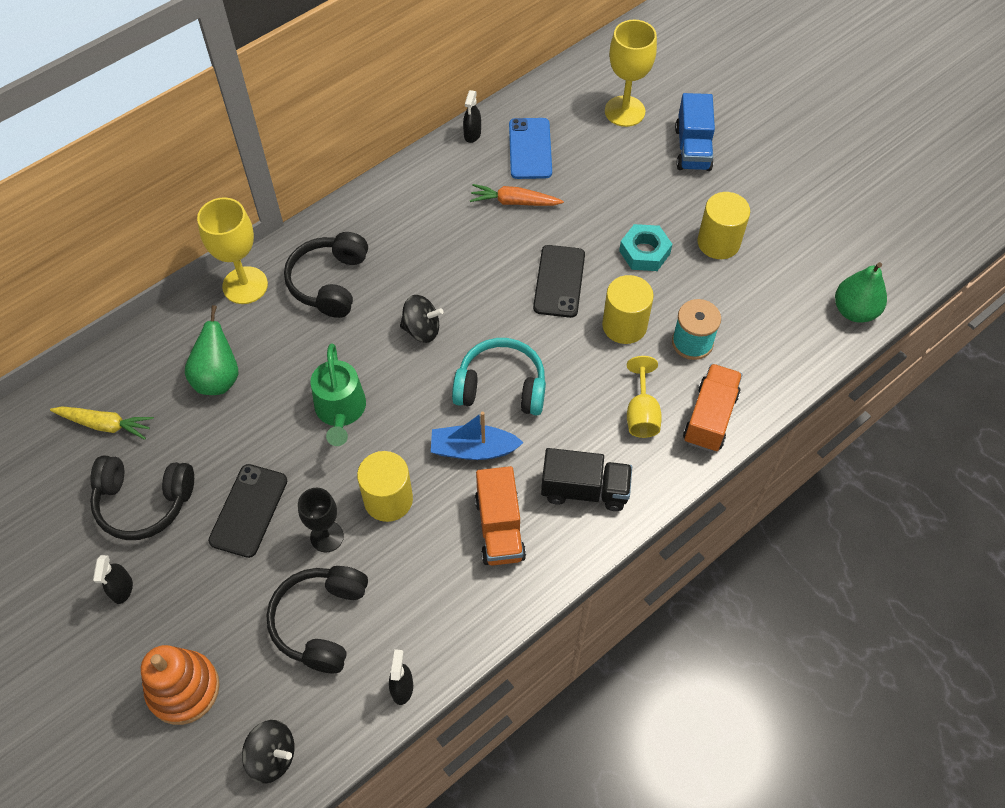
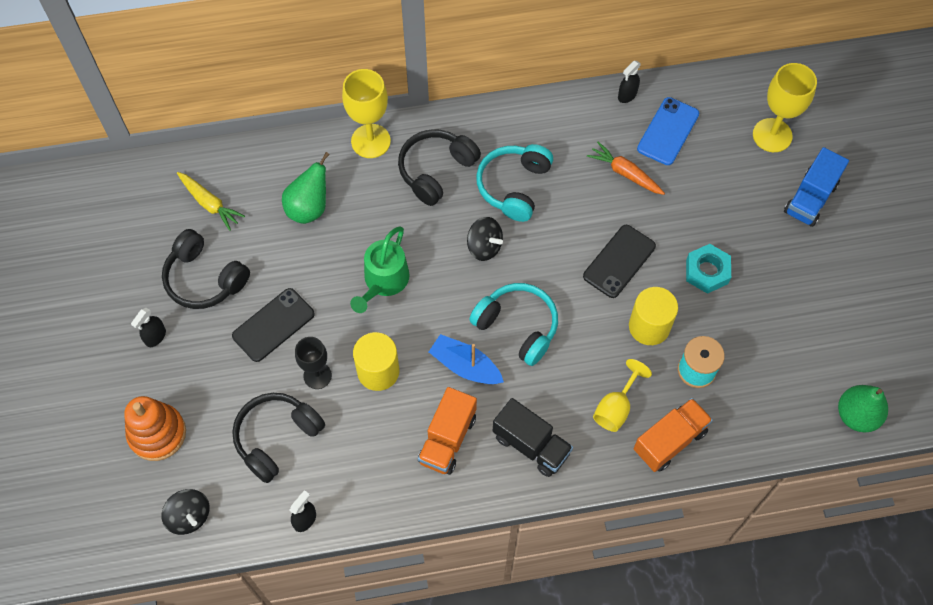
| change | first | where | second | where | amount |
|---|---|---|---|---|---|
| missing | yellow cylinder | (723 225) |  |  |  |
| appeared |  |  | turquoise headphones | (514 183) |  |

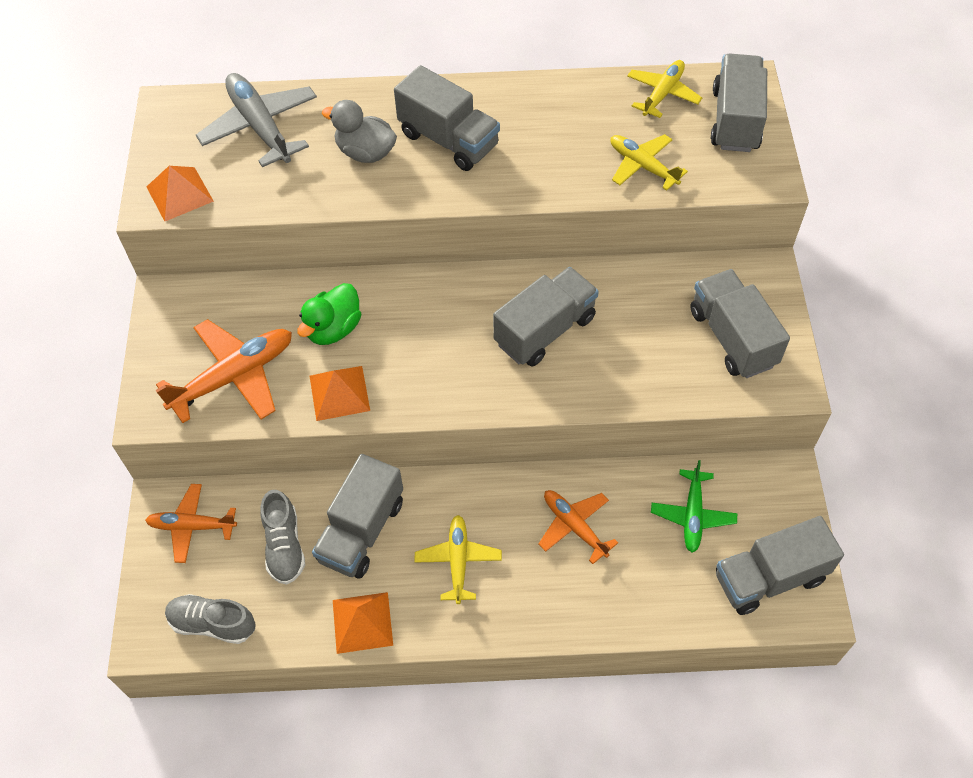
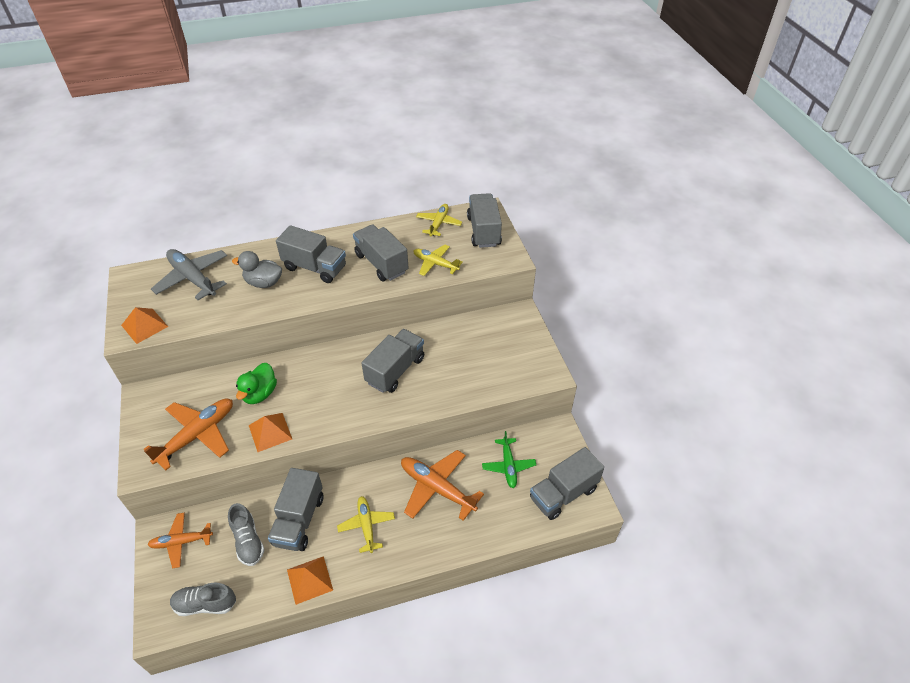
| change | first | where | second | where | amount |
|---|---|---|---|---|---|
| size | orange plane | (578 527) |  | (442 485) | x1.58 |
| relocated | grey truck | (740 323) |  | (381 252) |  |

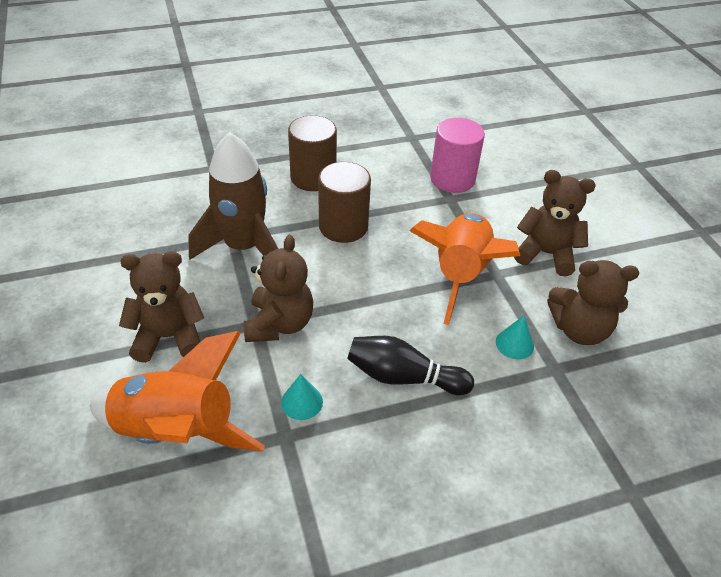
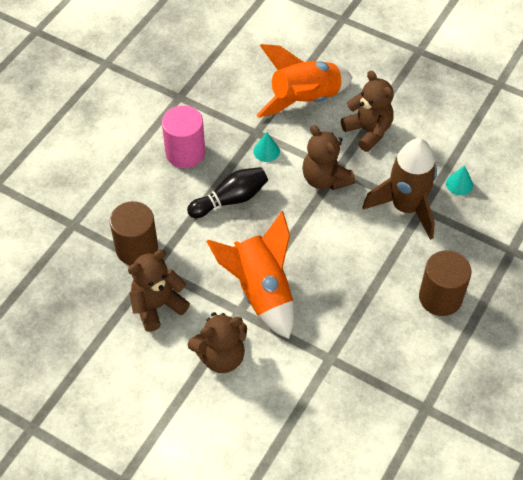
| change | first | where | second | where | amount |
|---|---|---|---|---|---|
| spun | brown teddy bear | (161 307) |  | (367 111) | 75 degrees counterclockwise |
| relocated | brown cylinder | (344 202) |  | (134 233) |  |
| relocated | pink cylinder | (457 155) |  | (183 136) |  |
| relocated | turquoise cone | (515 337) |  | (459 180) |  |

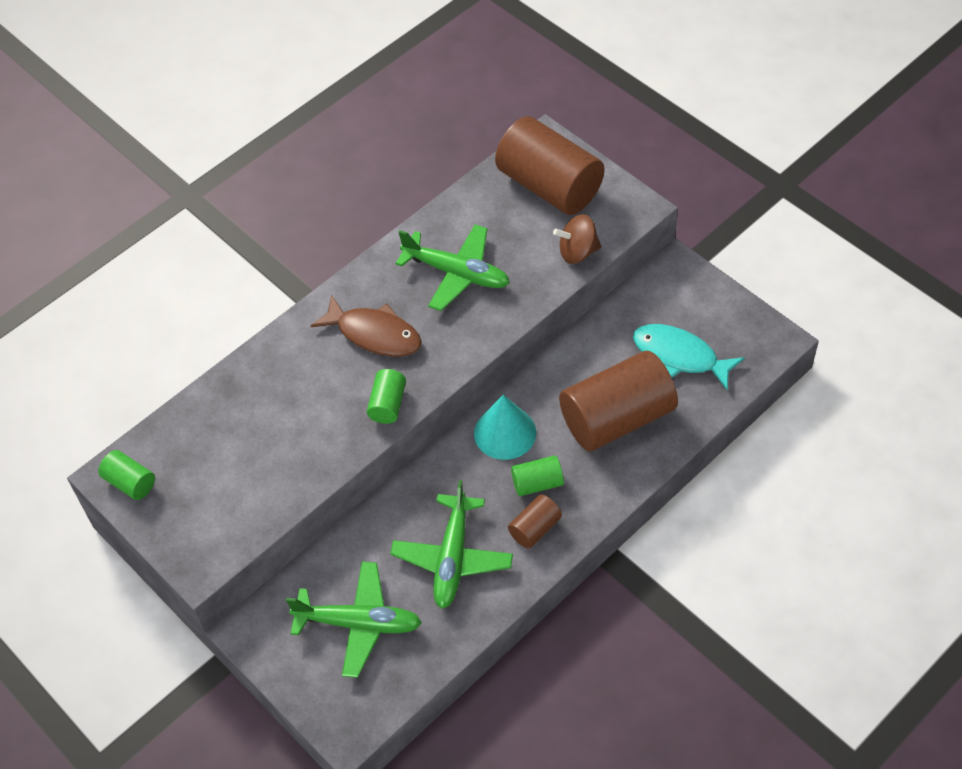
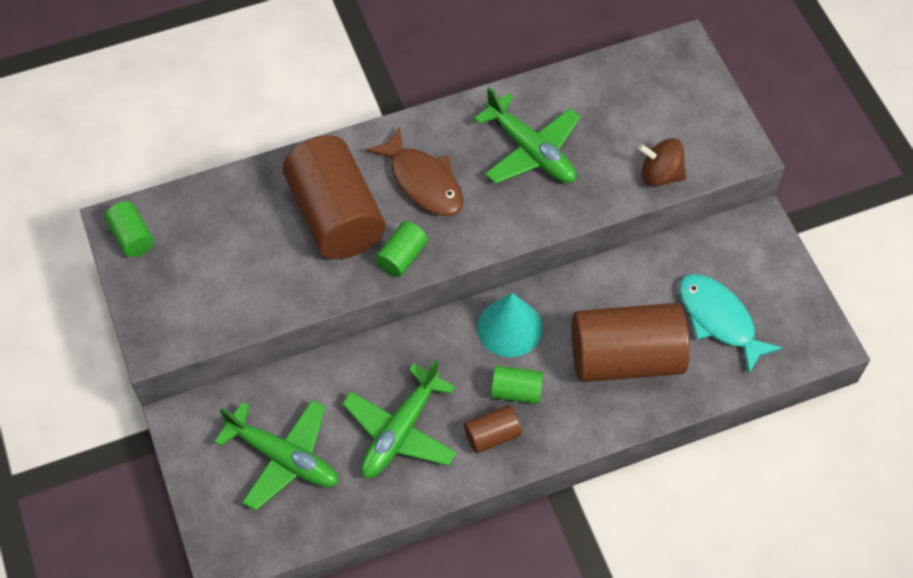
| change | first | where | second | where | amount |
|---|---|---|---|---|---|
| relocated | brown cylinder | (549 166) |  | (334 197) |  |

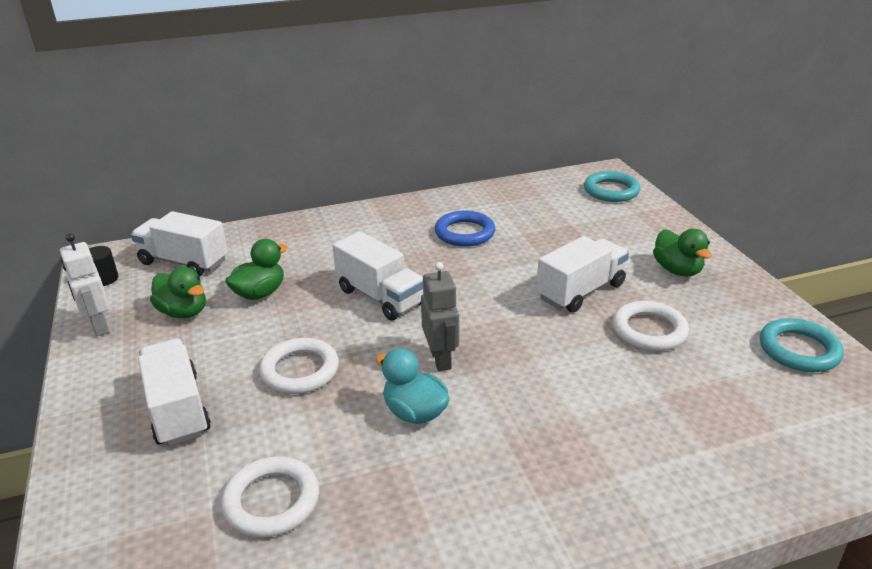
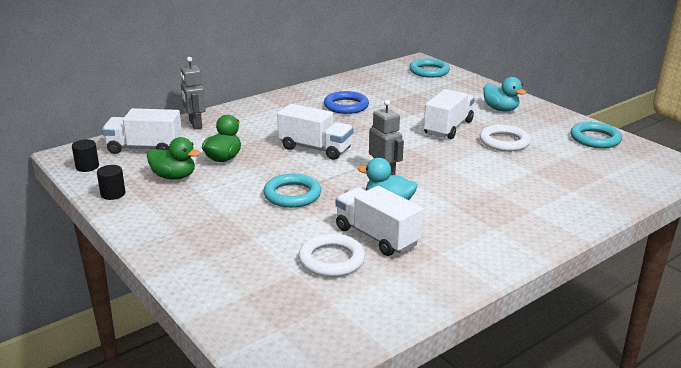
| change | first | where | second | where | amount |
|---|---|---|---|---|---|
| exchanged | white robot | (85 284) | black cylinder | (111 182) |  |
| relocated | white truck | (174 392) |  | (379 221) |  |
| colour | white ring | (299 366) | turquoise ring | (292 191) |  |
| colour | green duck | (682 253) | turquoise duck | (505 94) |  |
| appeared |  |  | grey robot | (193 93) |  |

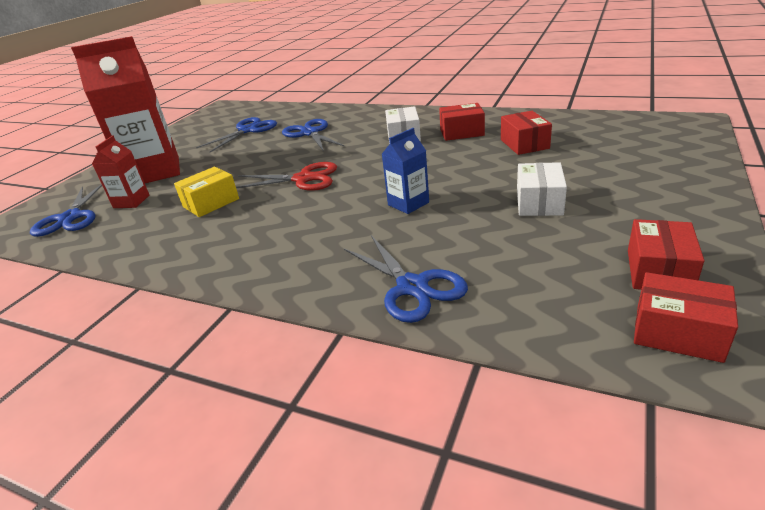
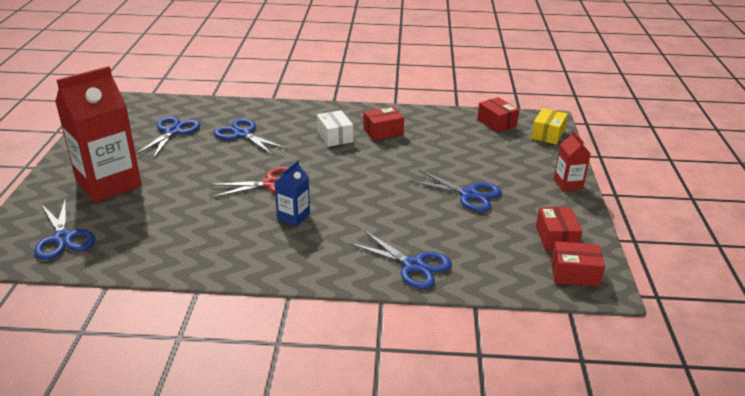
| change | first | where | second | where | amount |
|---|---|---|---|---|---|
| relocated | red carton | (120 172) |  | (572 161) |  |
| relocated | yellow box | (206 192) |  | (549 126) |  |
| relocated | blue carton | (405 171) |  | (292 193) |  |
| relocated | red box | (526 133) |  | (498 114) |  |
| exchanged | white box | (542 189) | blue scissors | (455 191) |  |

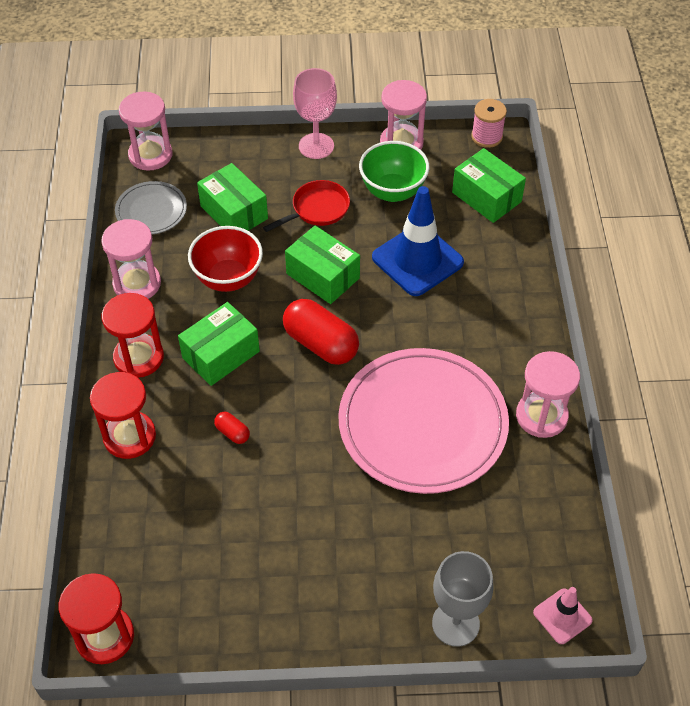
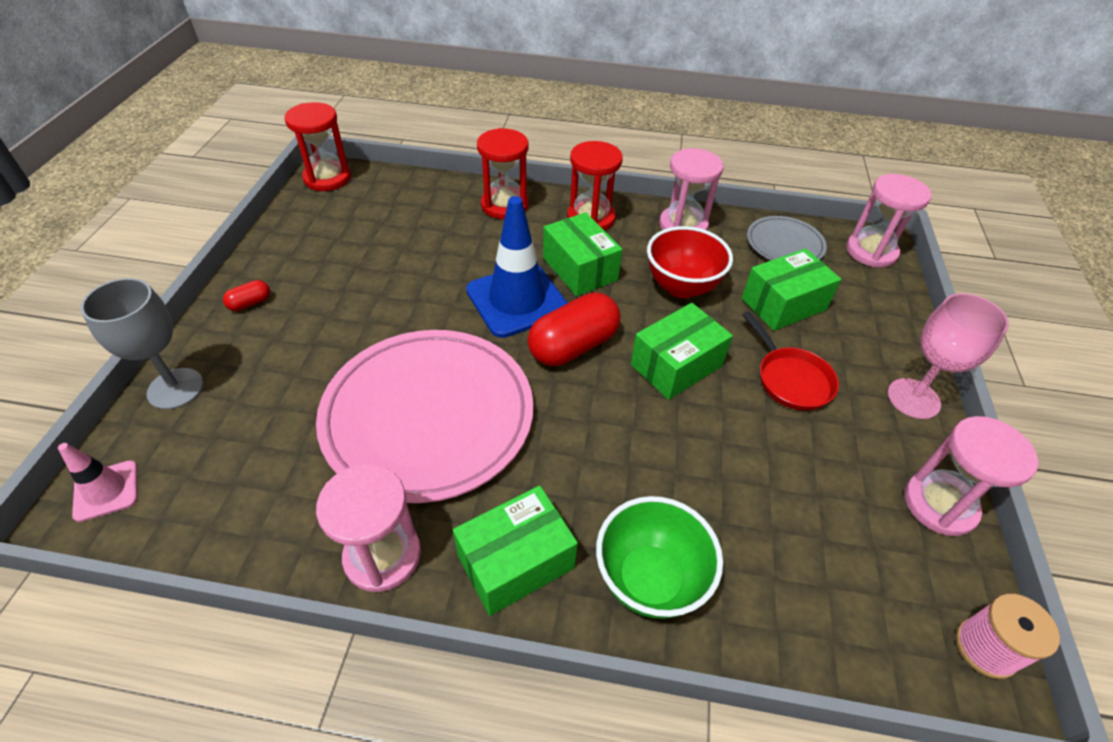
| change | first | where | second | where | amount |
|---|---|---|---|---|---|
| relocated | red capsule | (232 428) |  | (246 295) |  |
| relocated | green bowl | (394 171) |  | (659 557) |  |
| relocated | blue traffic cone | (418 241) |  | (517 267) |  |
| relocated | green box | (489 185) |  | (515 551) |  |

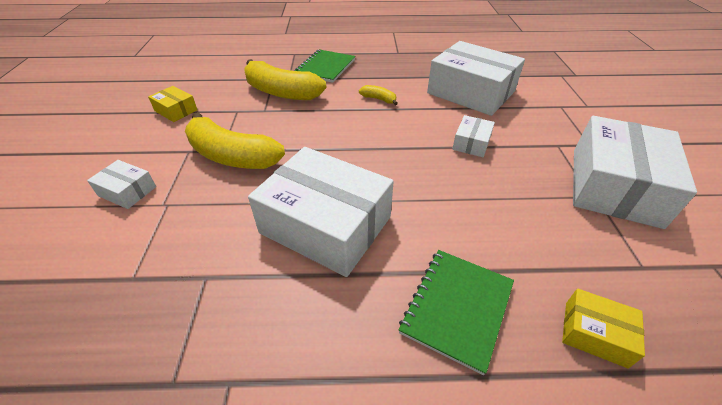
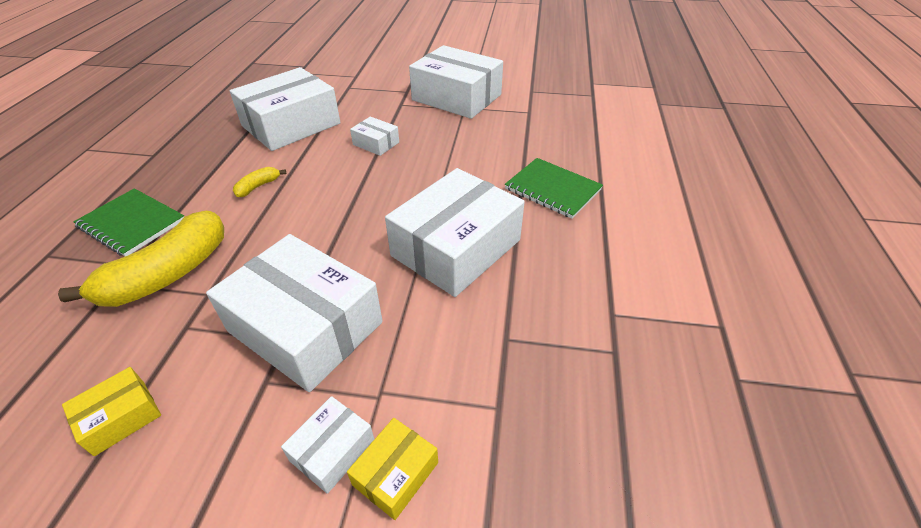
| change | first | where | second | where | amount |
|---|---|---|---|---|---|
| exchanged | yellow banana | (235 140) | white box | (294 313) |  |
| relocated | yellow box | (603 328) |  | (392 469) |  |

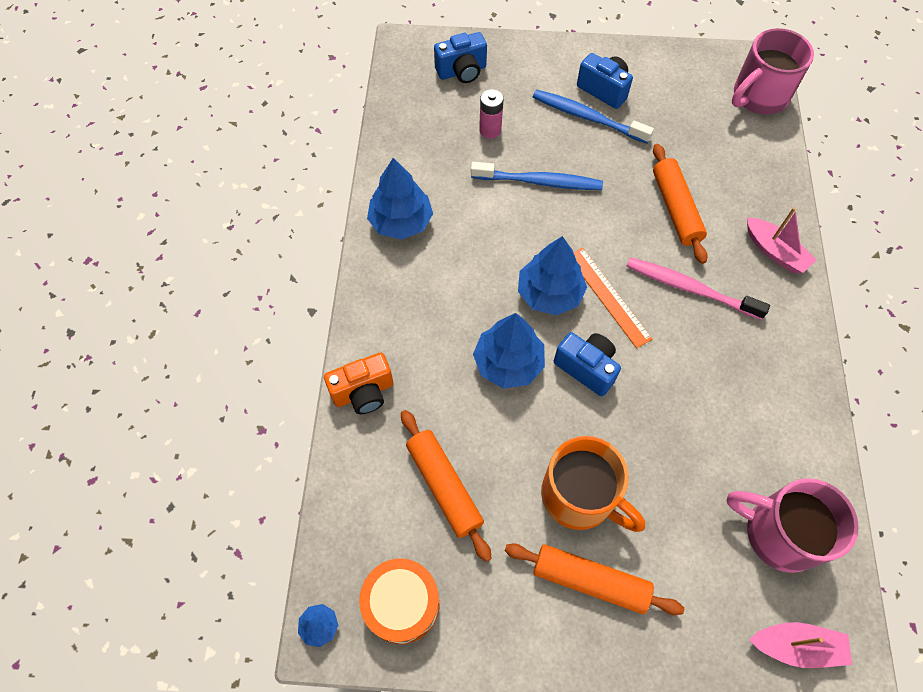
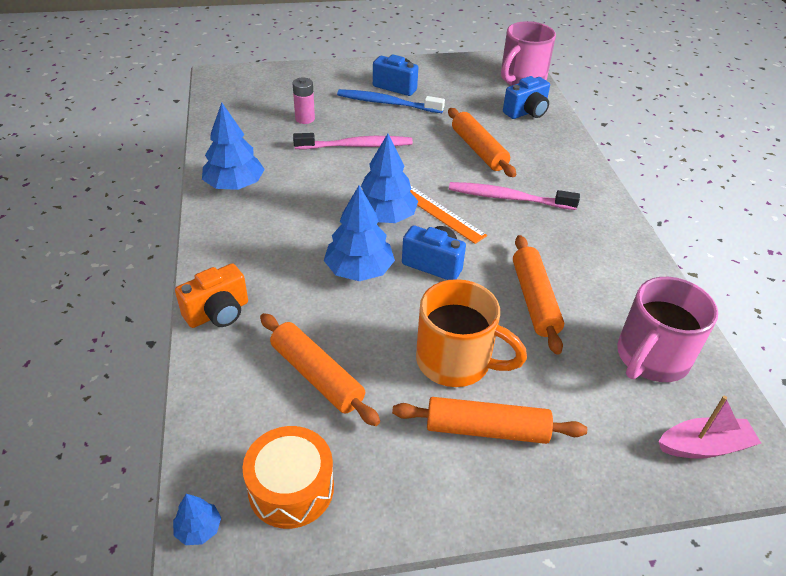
| change | first | where | second | where | amount |
|---|---|---|---|---|---|
| relocated | blue camera | (460 57) |  | (526 97) |  |
| colour | blue toothbrush | (537 176) | pink toothbrush | (353 141) |  |
| spun | pink mug | (793 525) |  | (667 329) | 60 degrees counterclockwise |
| missing | pink boat | (781 240) |  |  |  |
| appeared |  |  | orange rolling pin | (538 295) |  |

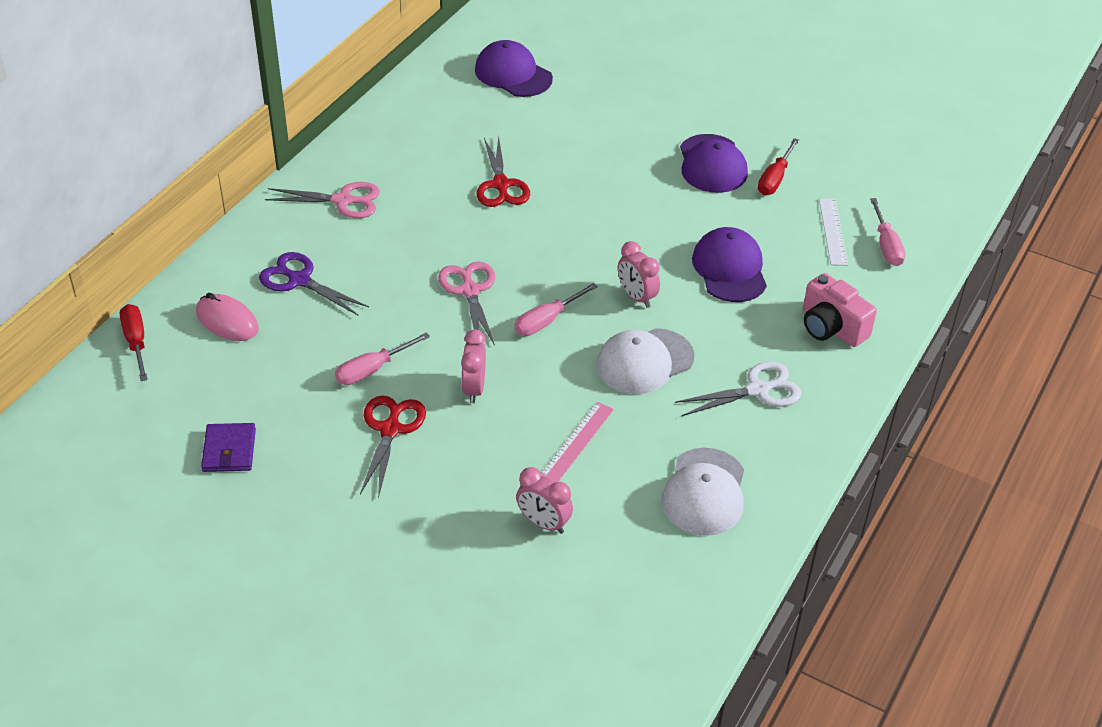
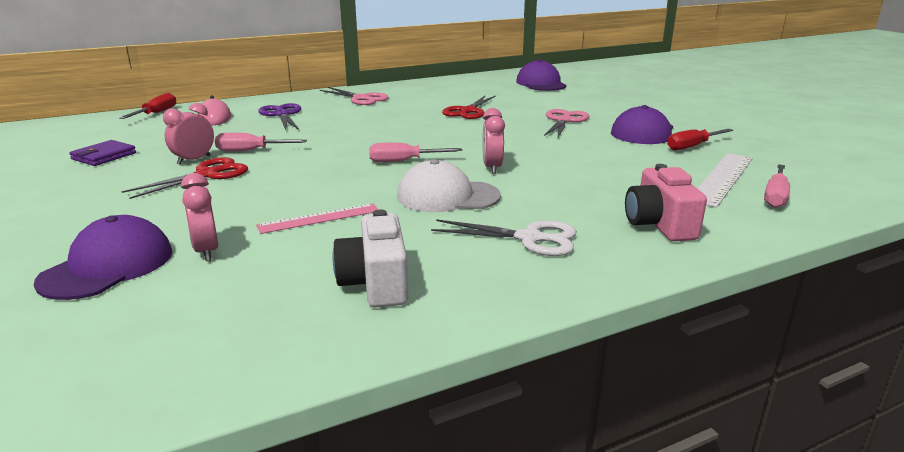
| change | first | where | second | where | amount |
|---|---|---|---|---|---|
| relocated | pink scissors | (466 303) |  | (566 123) |  |
| relocated | pink clock | (473 366) |  | (188 134) |  |
| exchanged | white cap | (703 492) | white camera | (370 258) |  |
| relocated | purple cap | (729 264) |  | (103 257) |  |
| size | white ruler | (833 232) |  | (725 180) | x1.50 |

